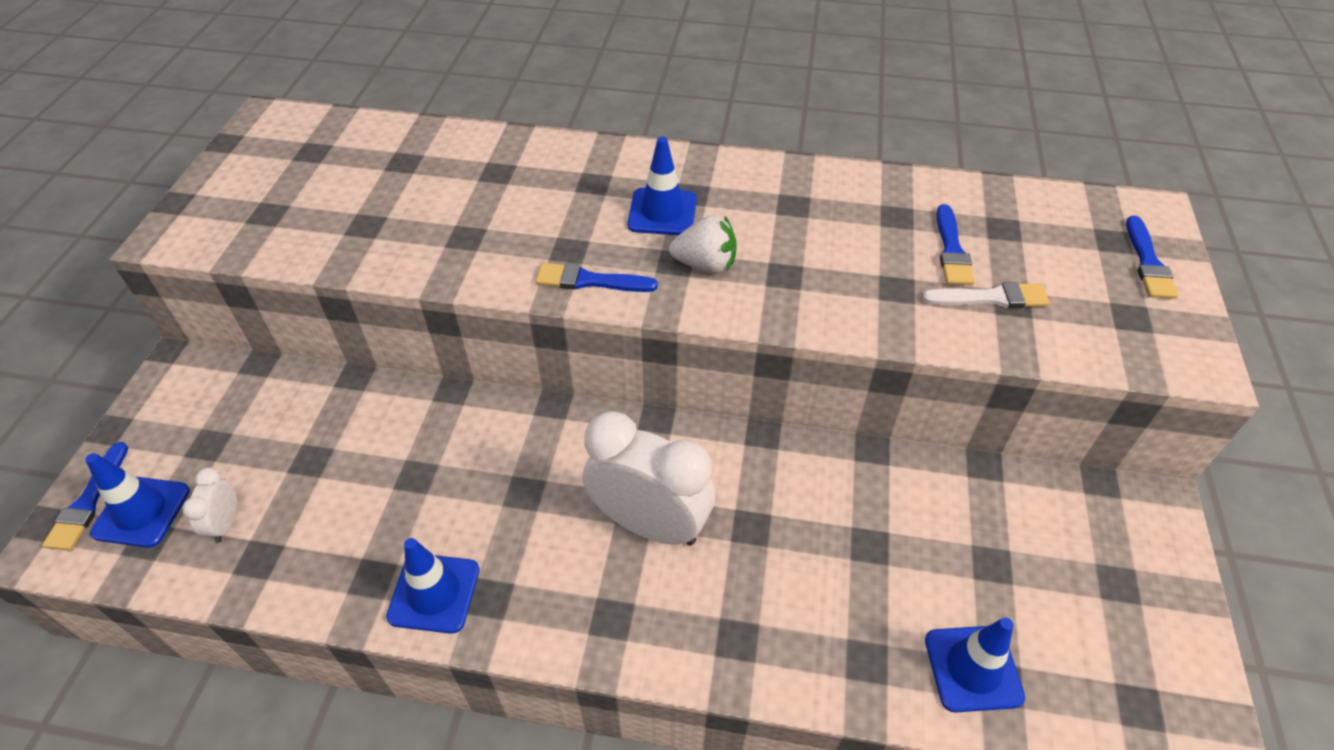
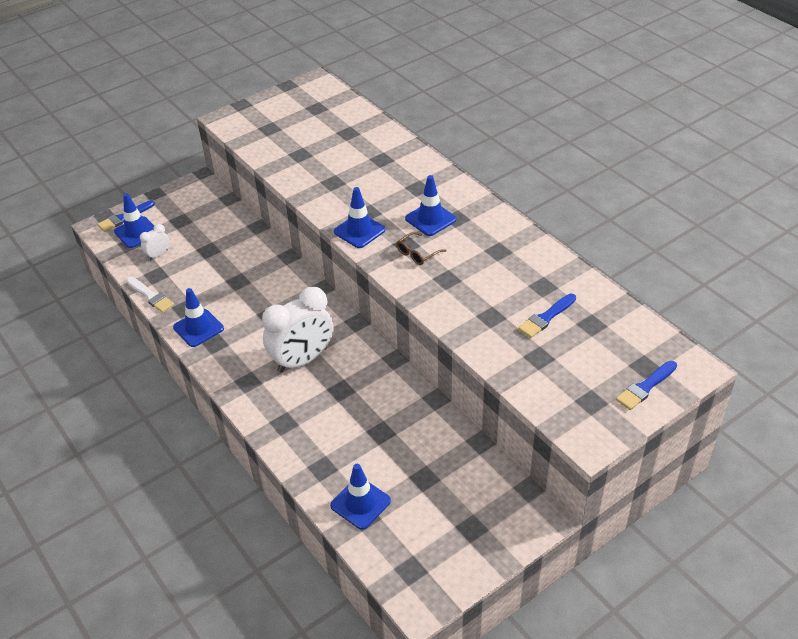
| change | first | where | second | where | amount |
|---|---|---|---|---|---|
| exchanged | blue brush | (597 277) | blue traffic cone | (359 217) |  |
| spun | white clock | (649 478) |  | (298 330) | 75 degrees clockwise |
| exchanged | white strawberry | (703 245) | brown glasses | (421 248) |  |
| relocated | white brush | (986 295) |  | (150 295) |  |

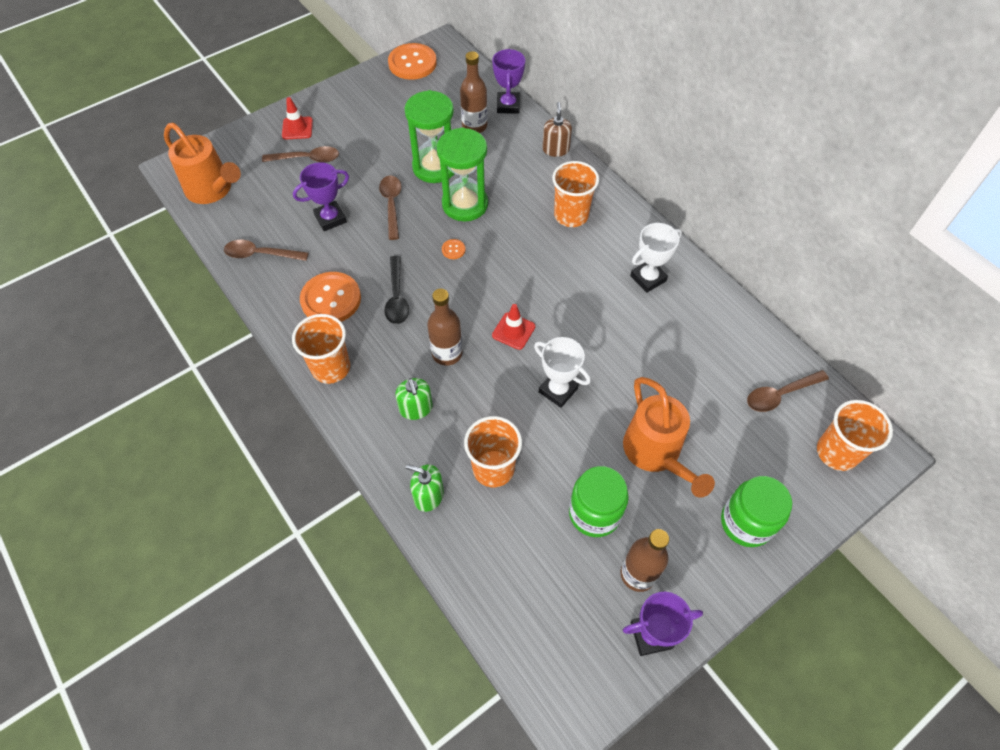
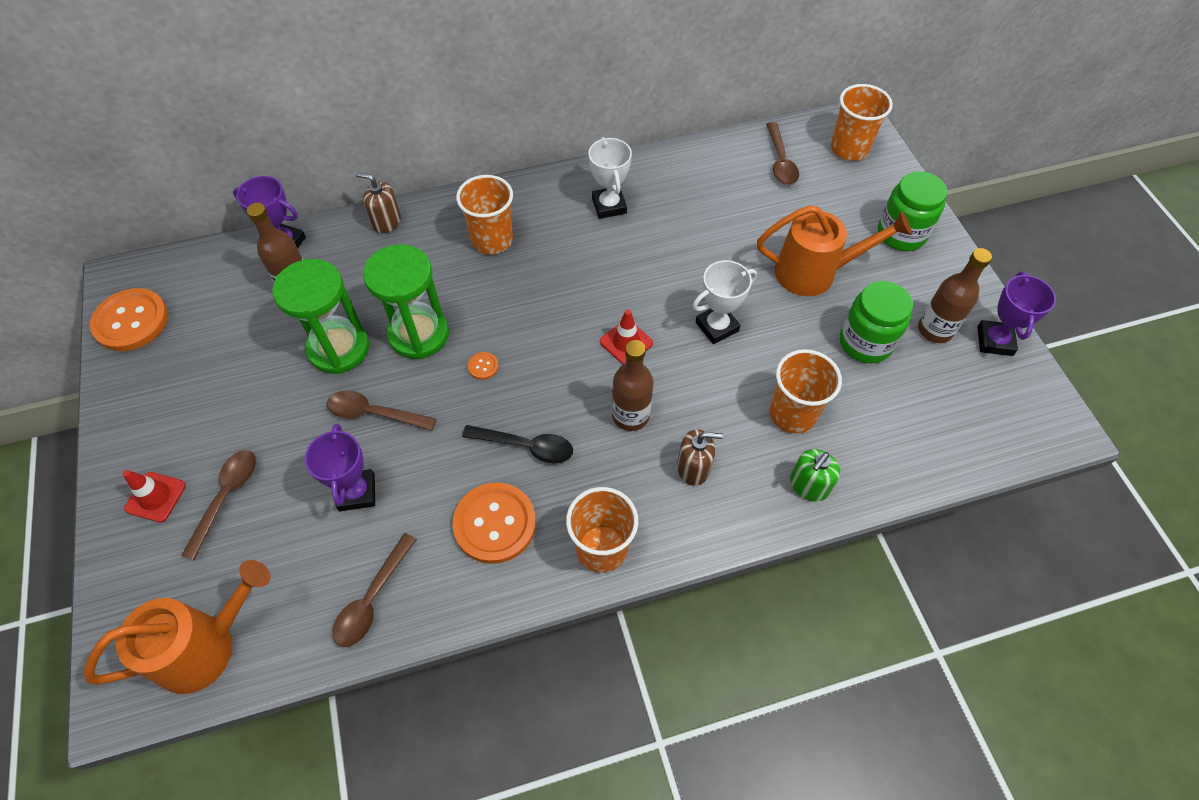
| change | first | where | second | where | amount |
|---|---|---|---|---|---|
| colour | green soap dispenser | (414 399) | brown soap dispenser | (700 457) |  |

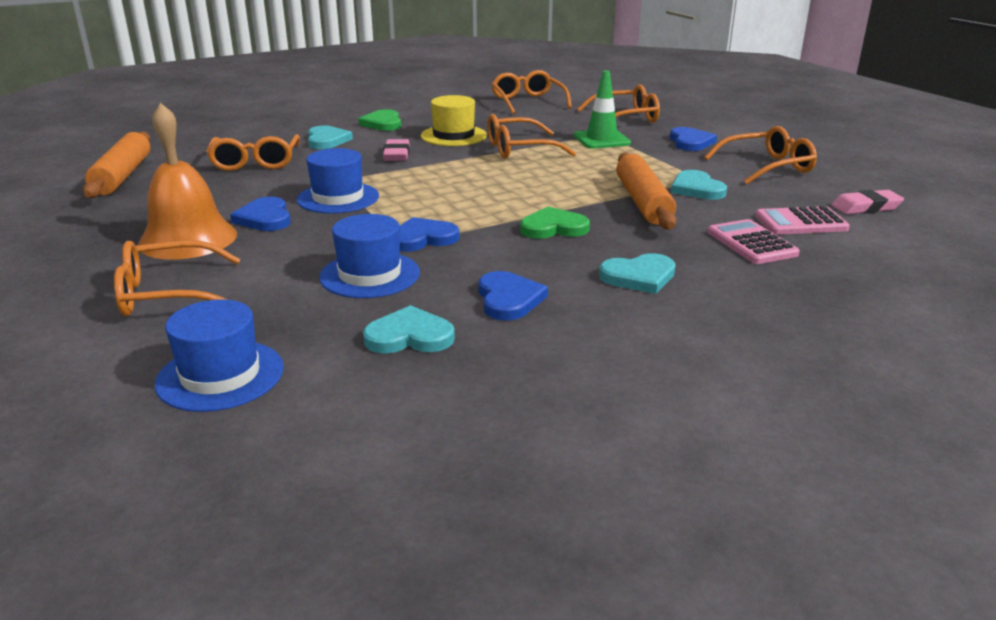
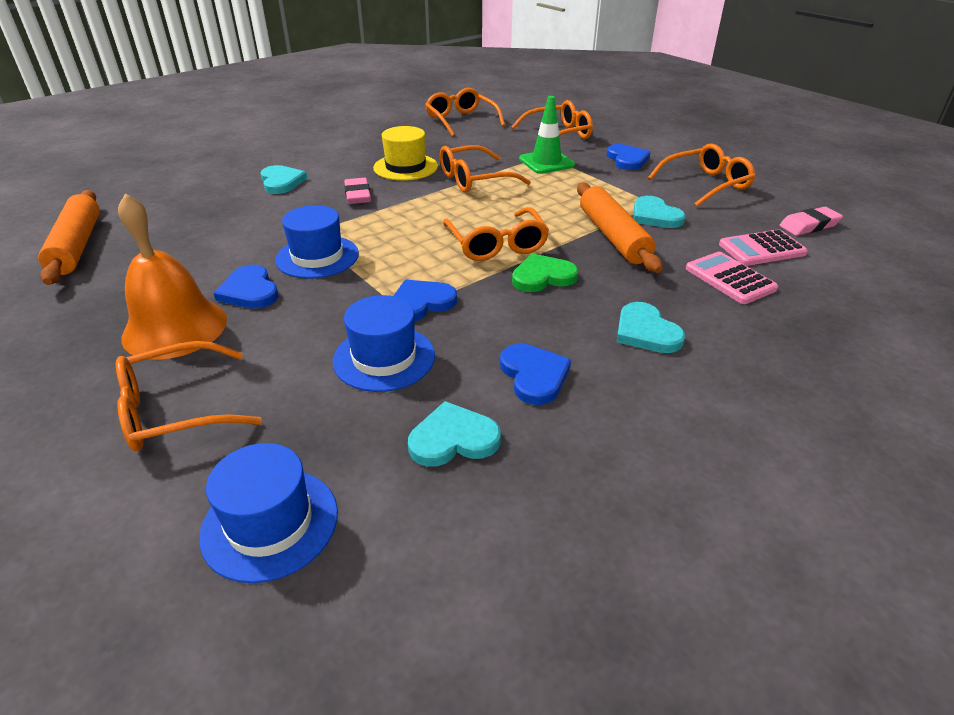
| change | first | where | second | where | amount |
|---|---|---|---|---|---|
| relocated | orange glasses | (253 152) |  | (496 234) |  |
| missing | green heart | (380 120) |  |  |  |
| spun | turquoise heart | (637 273) |  | (651 327) | 90 degrees clockwise |

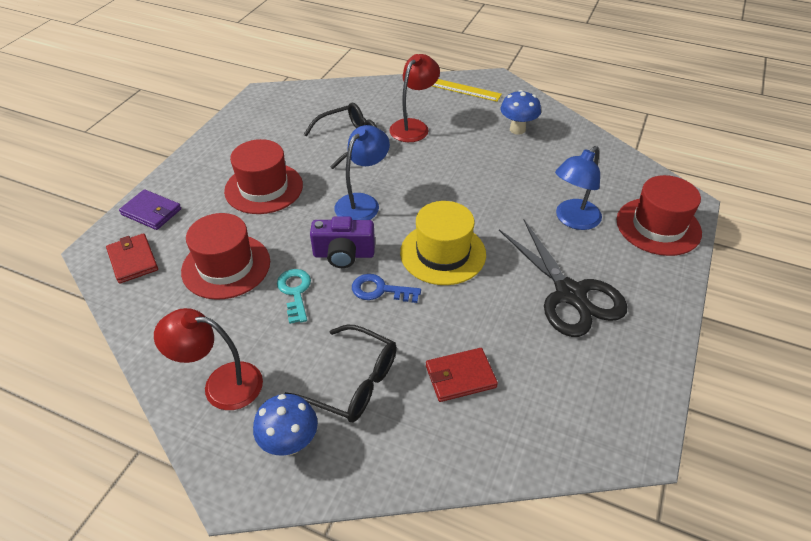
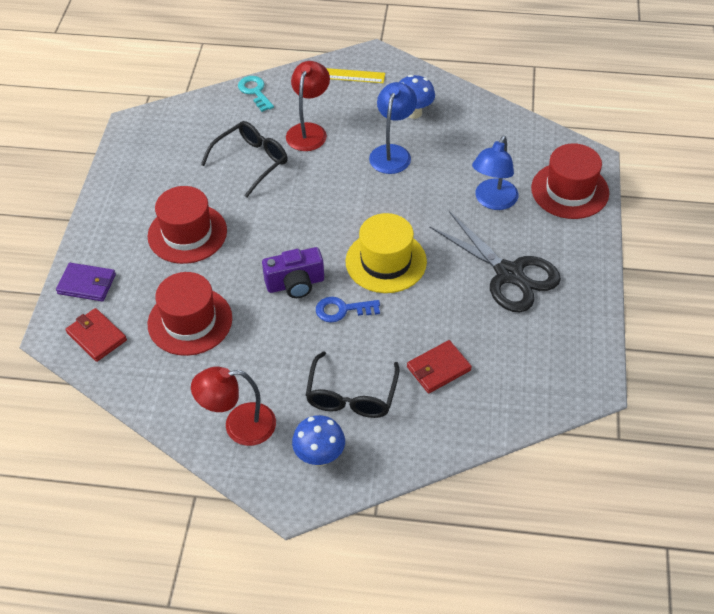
| change | first | where | second | where | amount |
|---|---|---|---|---|---|
| relocated | turquoise key | (294 296) |  | (256 94) |  |
| spun | black glasses | (340 373) |  | (352 384) | 90 degrees clockwise |
| relocated | blue lamp | (362 172) |  | (393 128) |  |

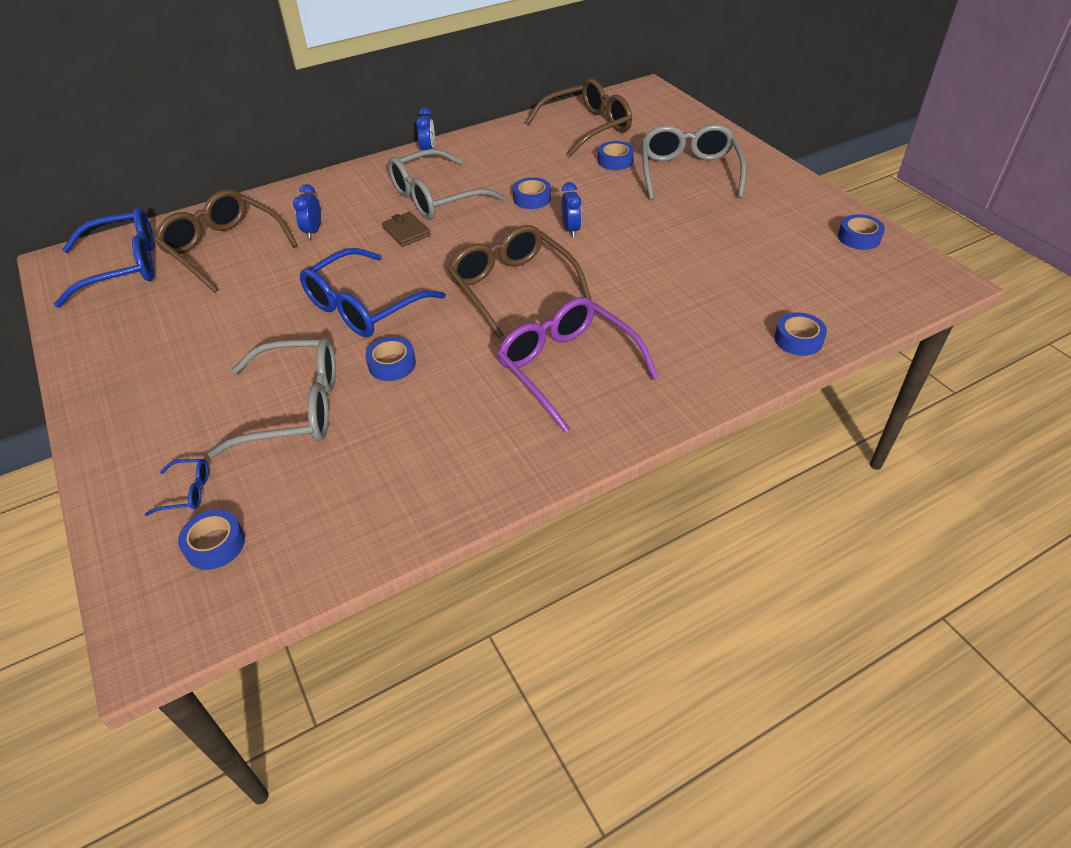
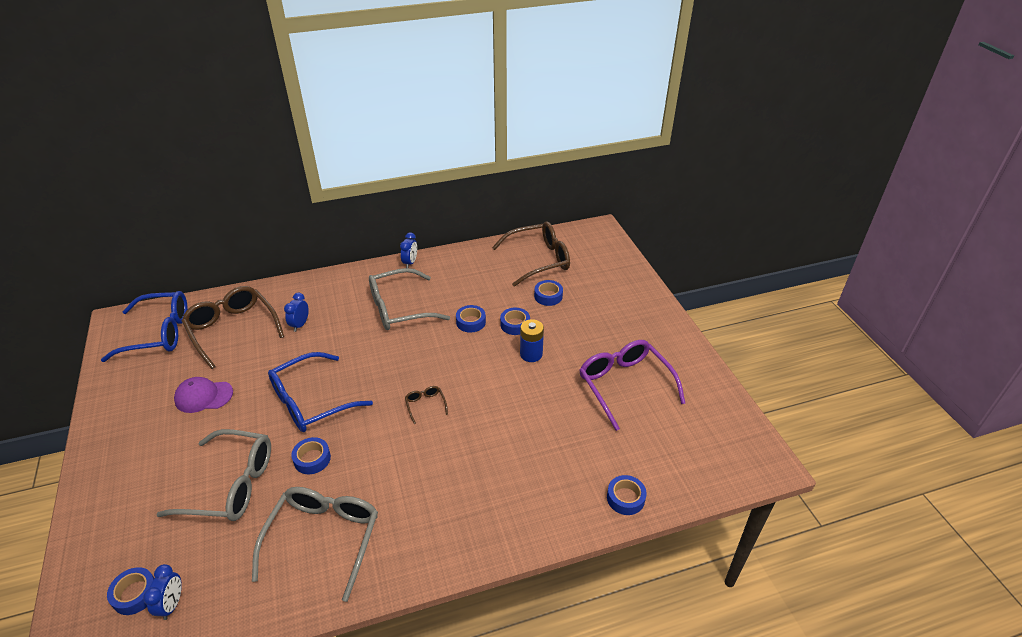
| change | first | where | second | where | amount |
|---|---|---|---|---|---|
| missing | blue glasses | (177 487) |  |  |  |
| missing | brown wallet | (406 229) |  |  |  |
| size | brown glasses | (519 282) |  | (426 405) | x0.42 |
| relocated | purple glasses | (577 365) |  | (632 385) |  |
| relocated | blue clock | (572 210) |  | (162 592) |  |
| relocated | grey glasses | (694 162) |  | (315 544) |  |
| relocated | blue tape | (861 232) |  | (515 321) |  |
| appeared |  |  | purple cap | (203 395) |  |
| appeared |  |  | blue battery | (532 340) |  |

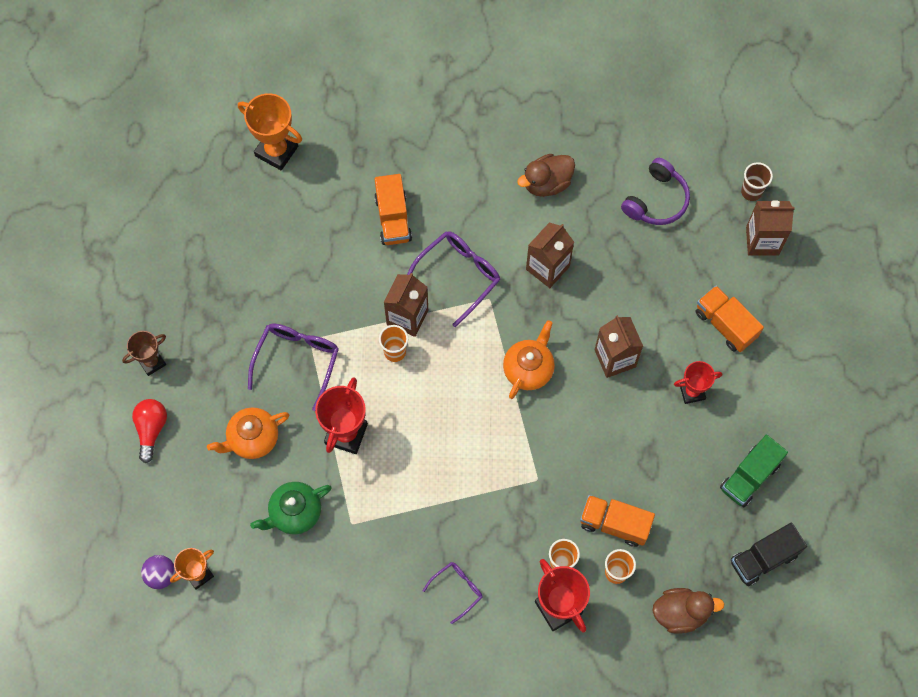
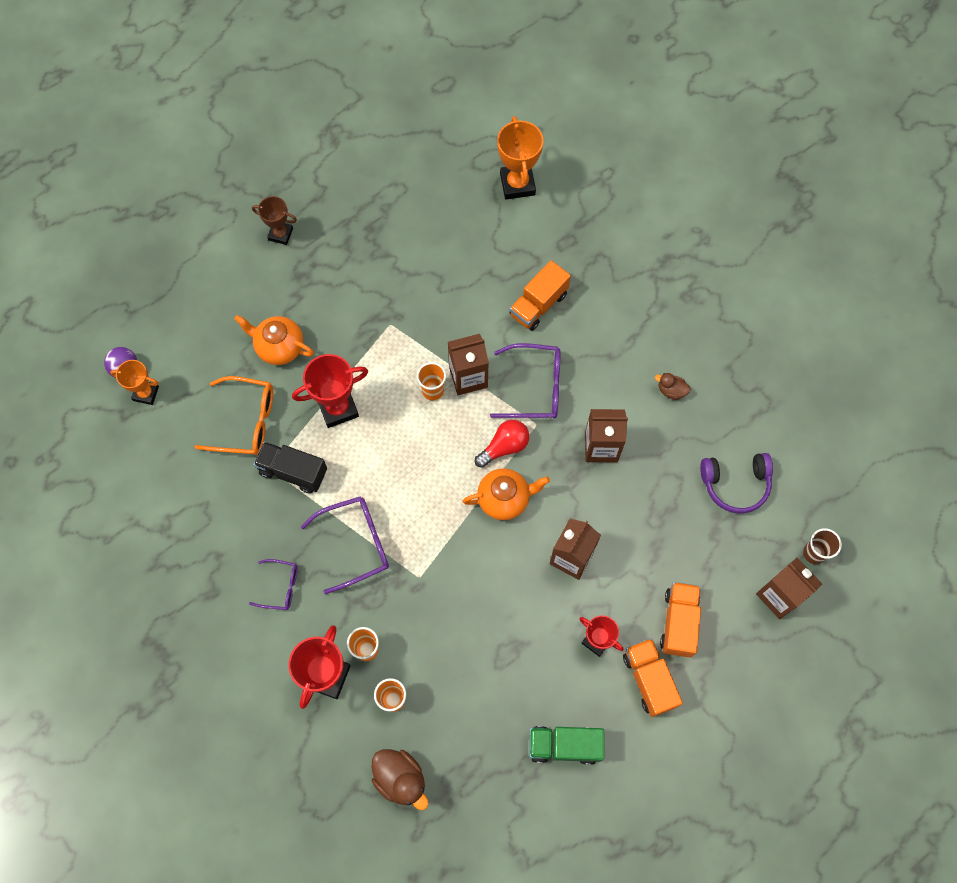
| change | first | where | second | where | amount |
|---|---|---|---|---|---|
| relocated | red light bulb | (149 431) |  | (502 444) |  |
| relocated | purple glasses | (293 367) |  | (345 545) |  |
| exchanged | green teapot | (291 508) | orange glasses | (234 415) |  |
| size | brown duck | (546 175) |  | (672 386) | x0.57 |
| relocated | orange truck | (617 521) |  | (653 677) |  |
| relocated | black truck | (769 554) |  | (290 467) |  |

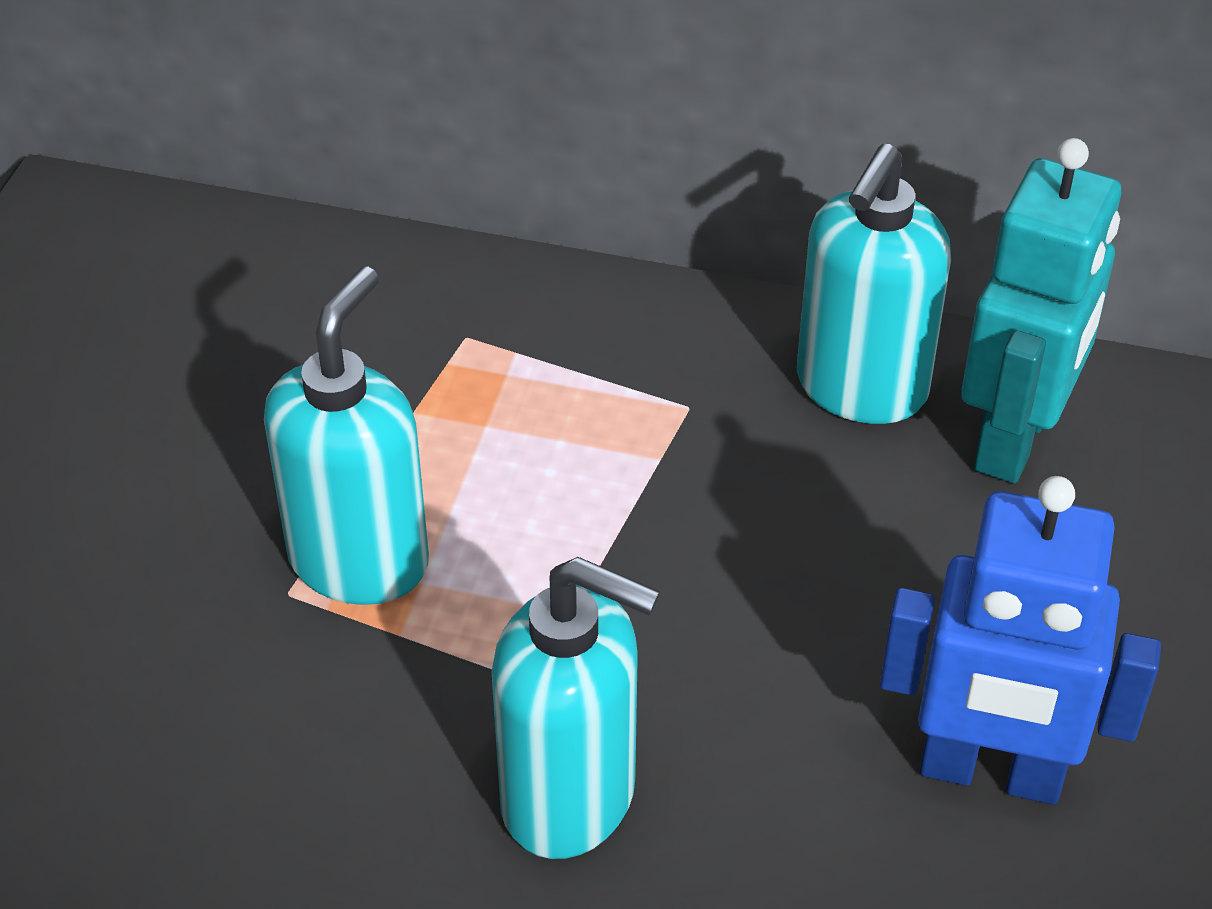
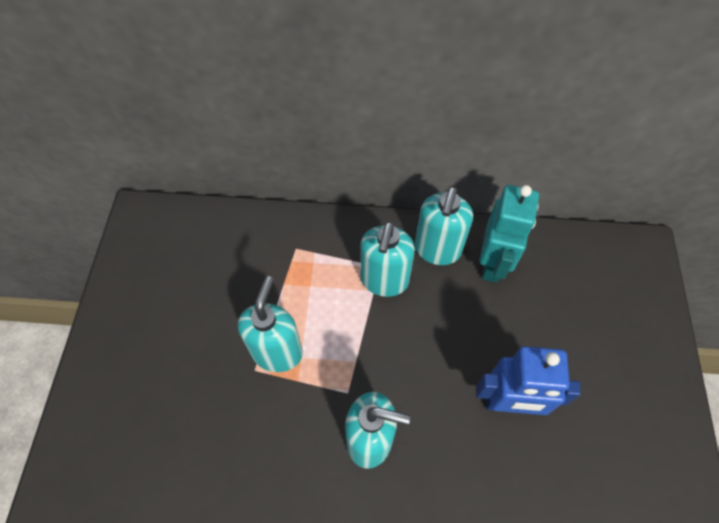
| change | first | where | second | where | amount |
|---|---|---|---|---|---|
| appeared |  |  | turquoise soap dispenser | (387 259) |  |

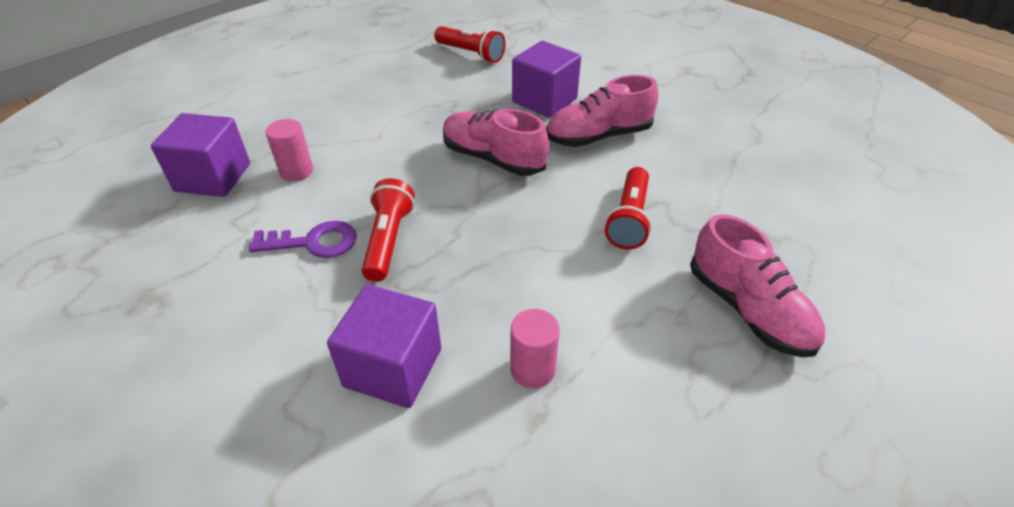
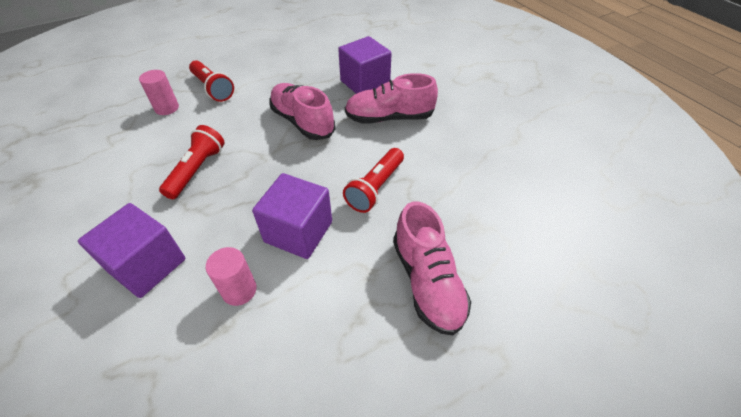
| change | first | where | second | where | amount |
|---|---|---|---|---|---|
| relocated | purple cube | (200 155) |  | (292 216) |  |
| missing | purple key | (302 239) |  |  |  |
| relocated | red flashlight | (469 44) |  | (211 81) |  |

